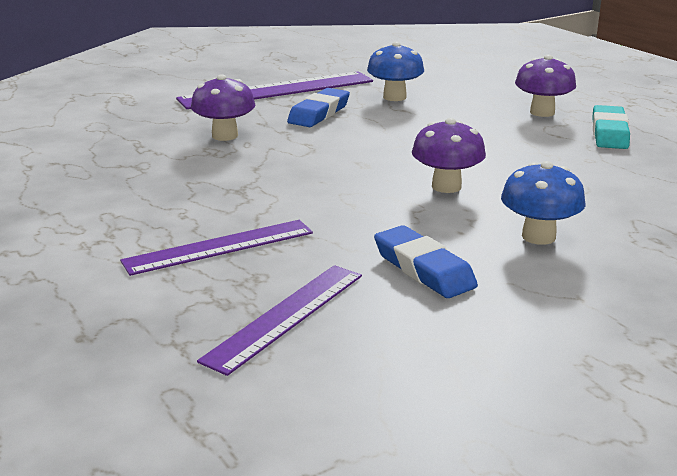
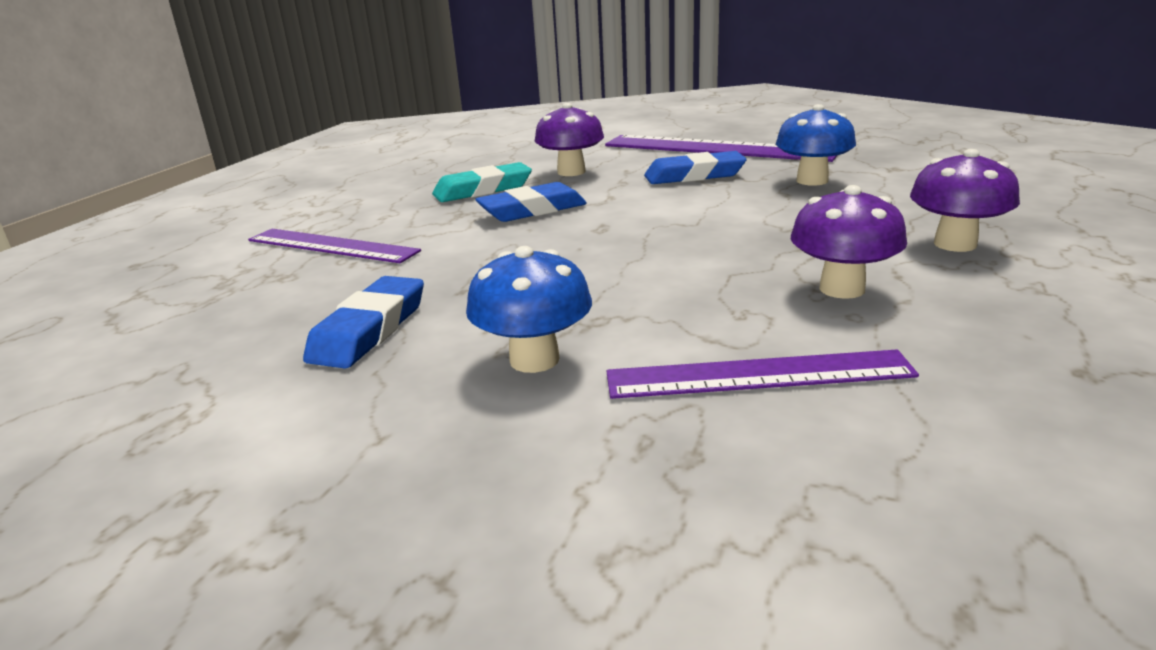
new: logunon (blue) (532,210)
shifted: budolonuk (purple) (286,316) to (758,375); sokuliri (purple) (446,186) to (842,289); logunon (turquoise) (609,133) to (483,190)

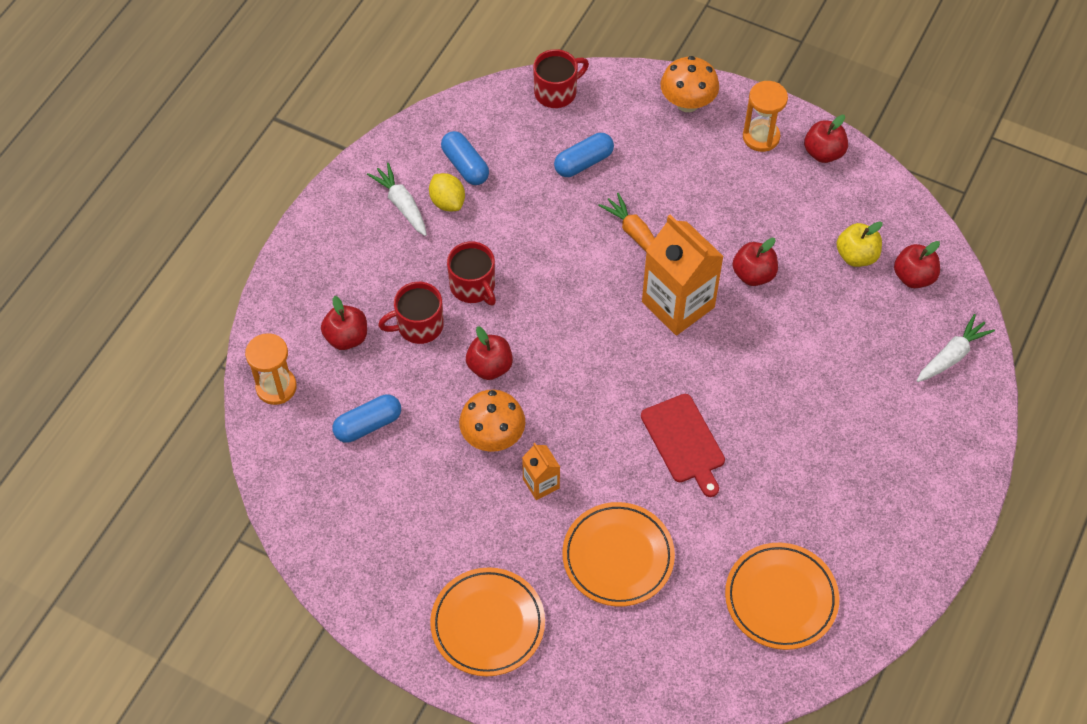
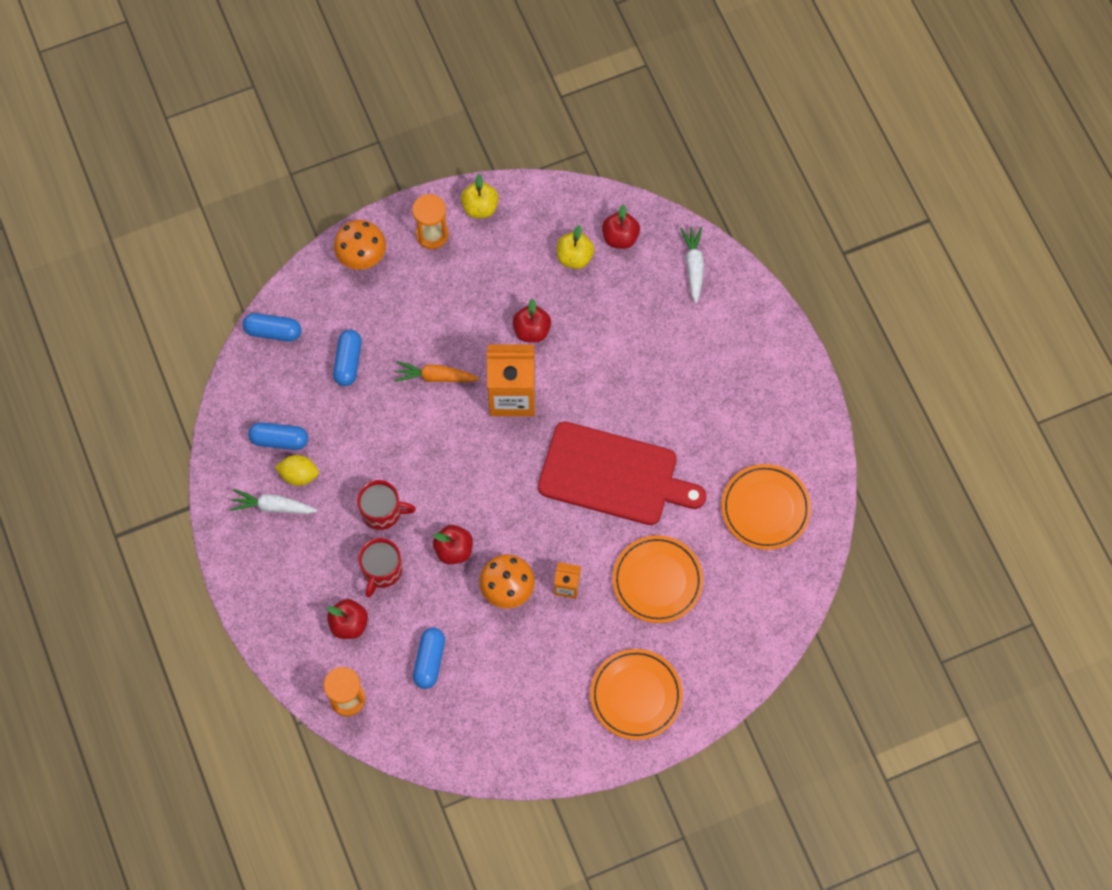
swapped: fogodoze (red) (556,92) to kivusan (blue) (273,331)
repainted: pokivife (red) (823,153) to pokivife (yellow) (480,207)
scaled: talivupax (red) (684,442) = (613,475) x1.75

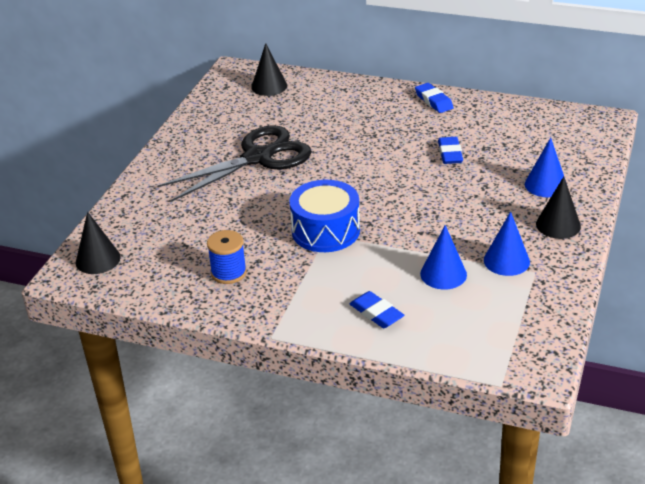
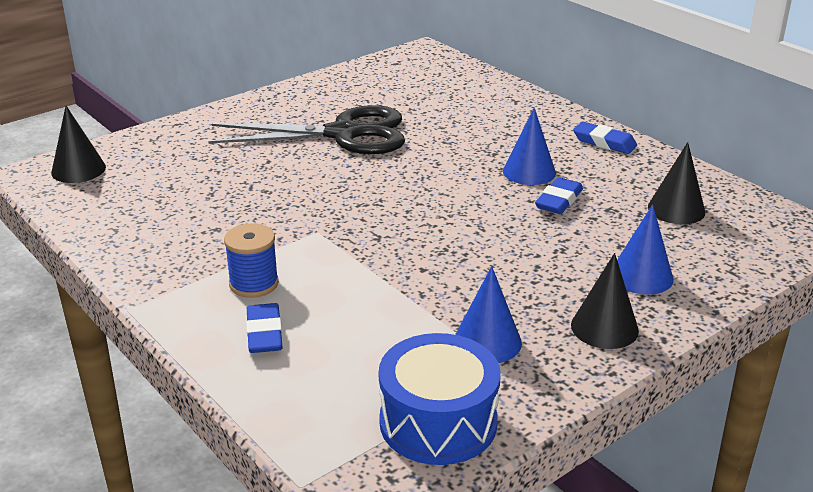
shifted: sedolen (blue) (228,273) to (254,284); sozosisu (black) (269,86) to (676,209); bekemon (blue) (325,231) to (438,422); sozosisu (blue) (443,274) to (529,172)
rotated: logunon (blue) (433,101) = (604,142) 60 degrees counterclockwise

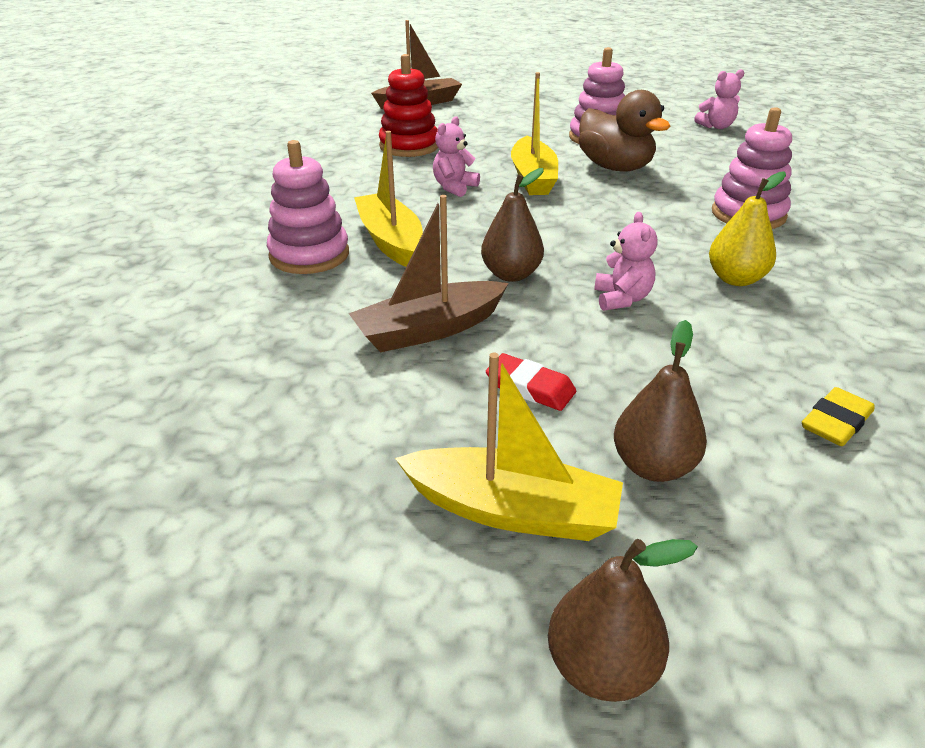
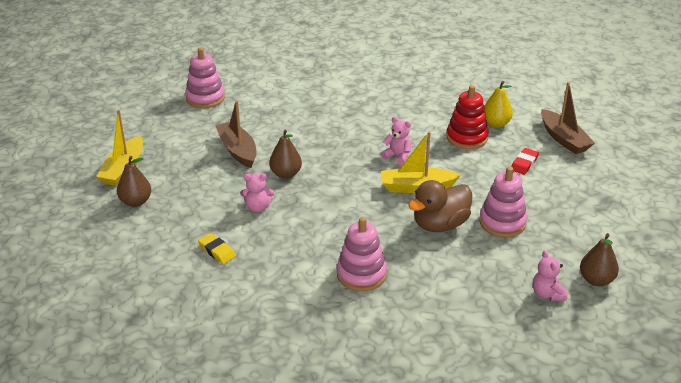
gone: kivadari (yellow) (390,241)
shifted: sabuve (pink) (309,255) to (205,98); logunon (red) (530,387) to (524,163); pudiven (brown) (601,667) to (596,280); pudiven (yellow) (735,279) to (495,124); logunon (yellow) (835,422) to (217,251)

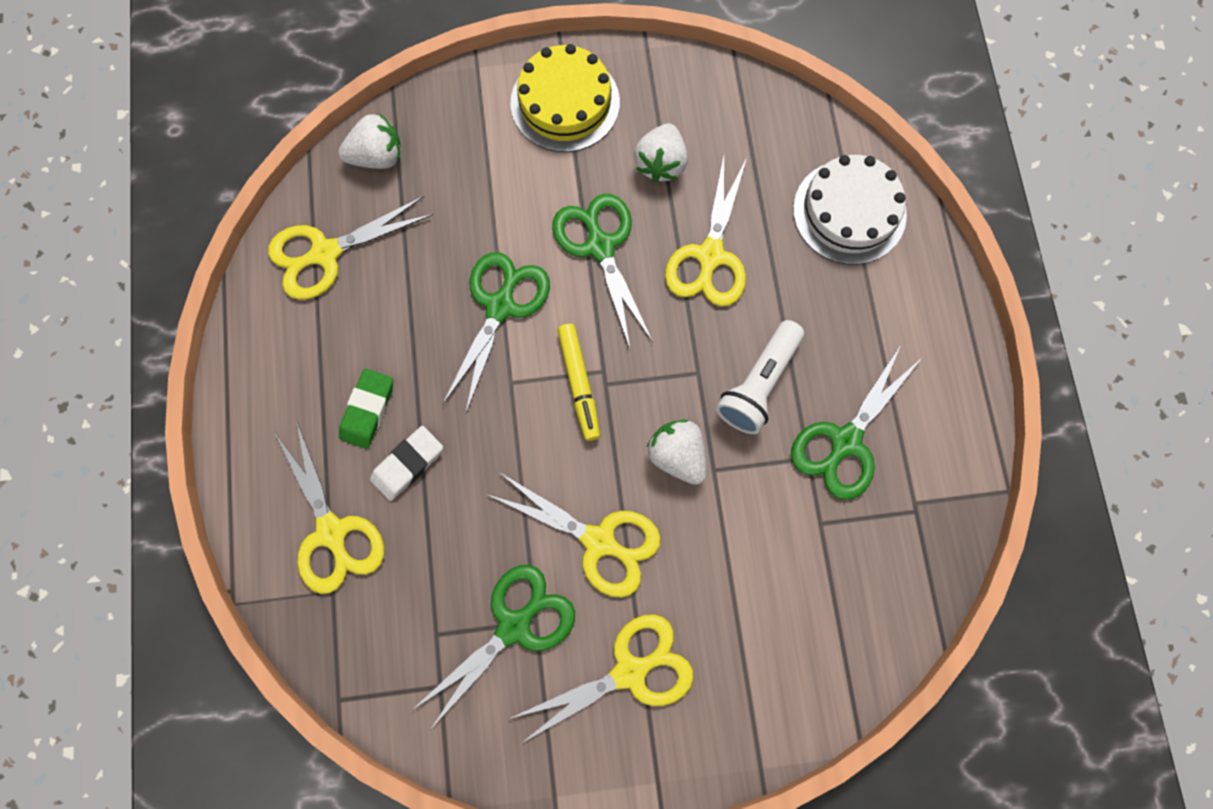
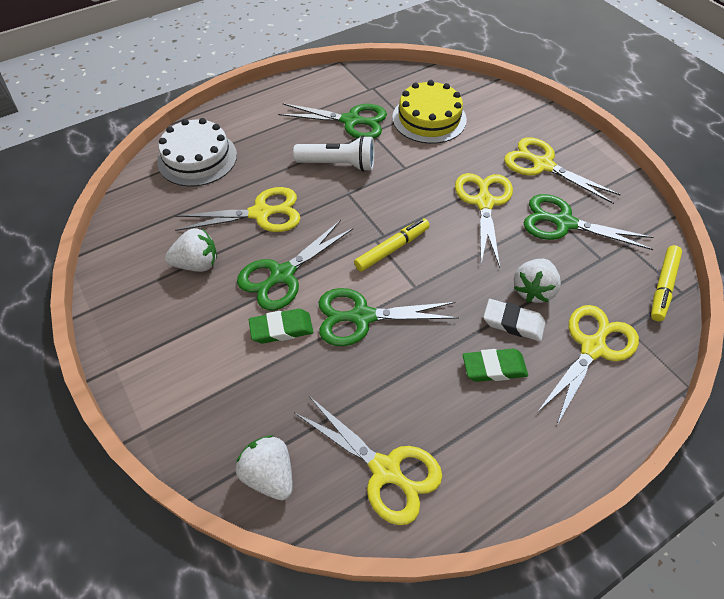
new: logunon (green) (281,329); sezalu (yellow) (663,287)
shifted: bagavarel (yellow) (565,103) to (429,118); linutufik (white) (677,456) to (533,290)

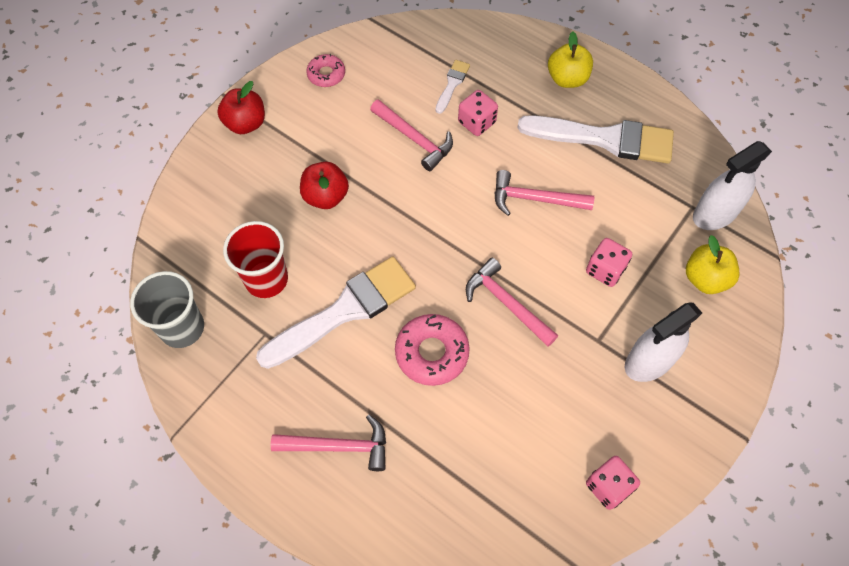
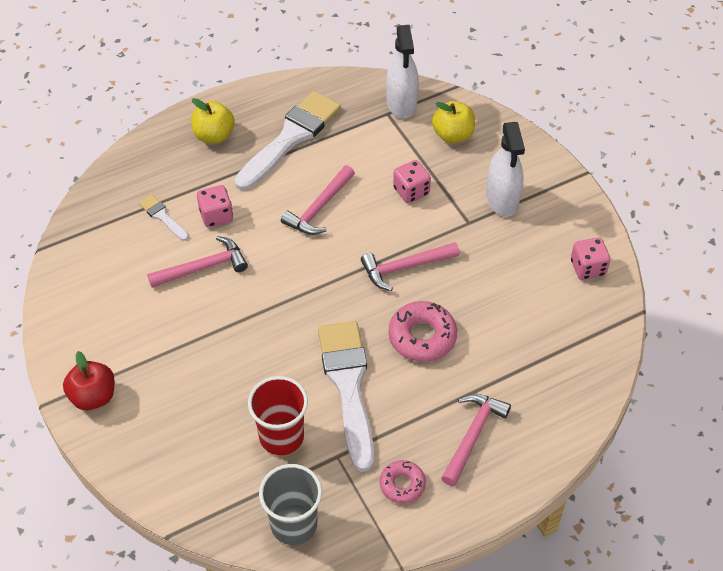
gone: pokivife (red) (326,196)
shifted: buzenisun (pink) (326,74) to (402,484)

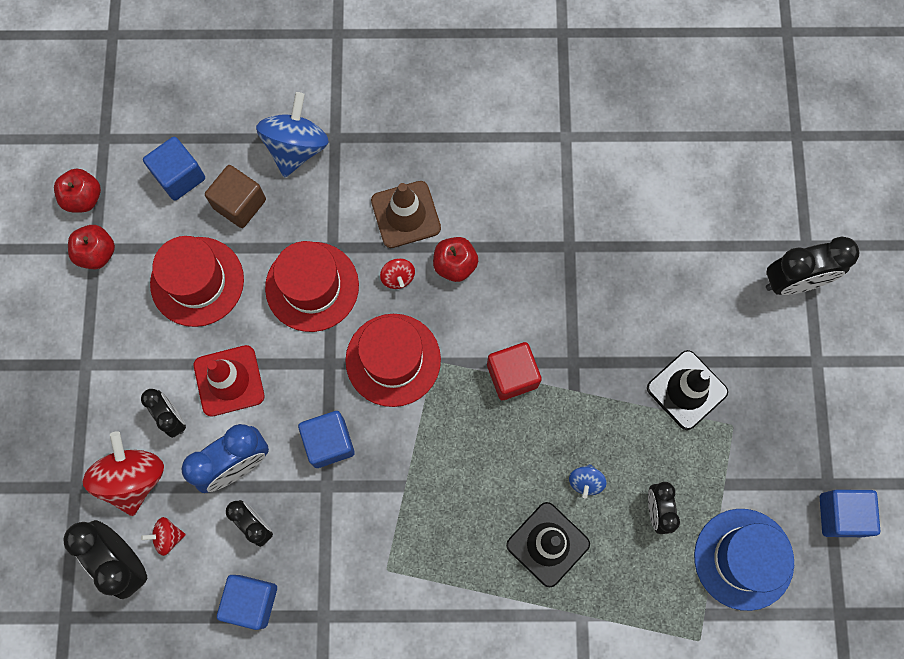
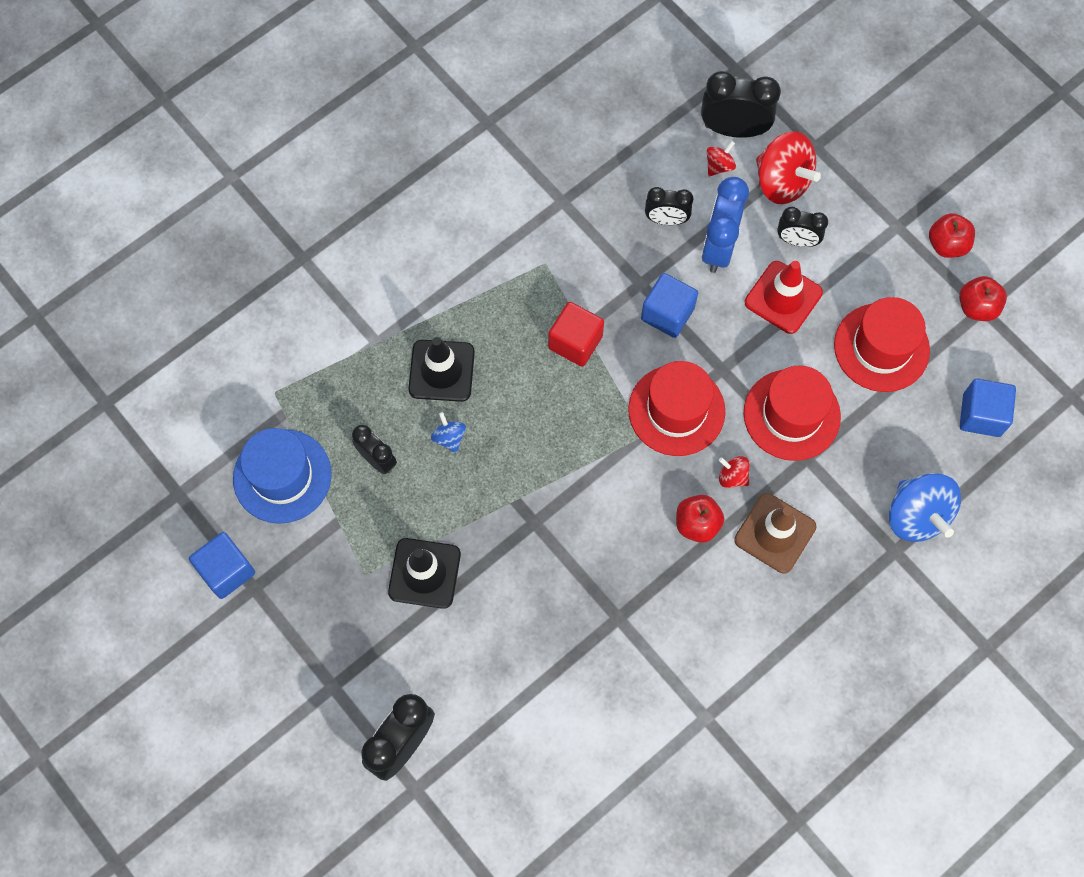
gone: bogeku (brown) (239,204); bogeku (blue) (251,601)
shifted: pokivife (red) (83,198) to (947,244); bogeku (red) (512,375) to (575,342)

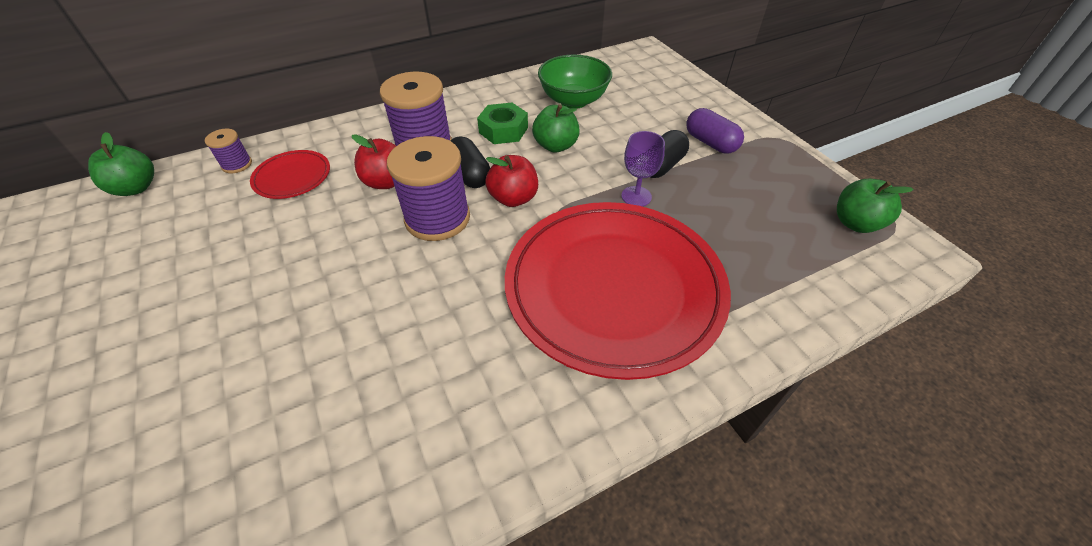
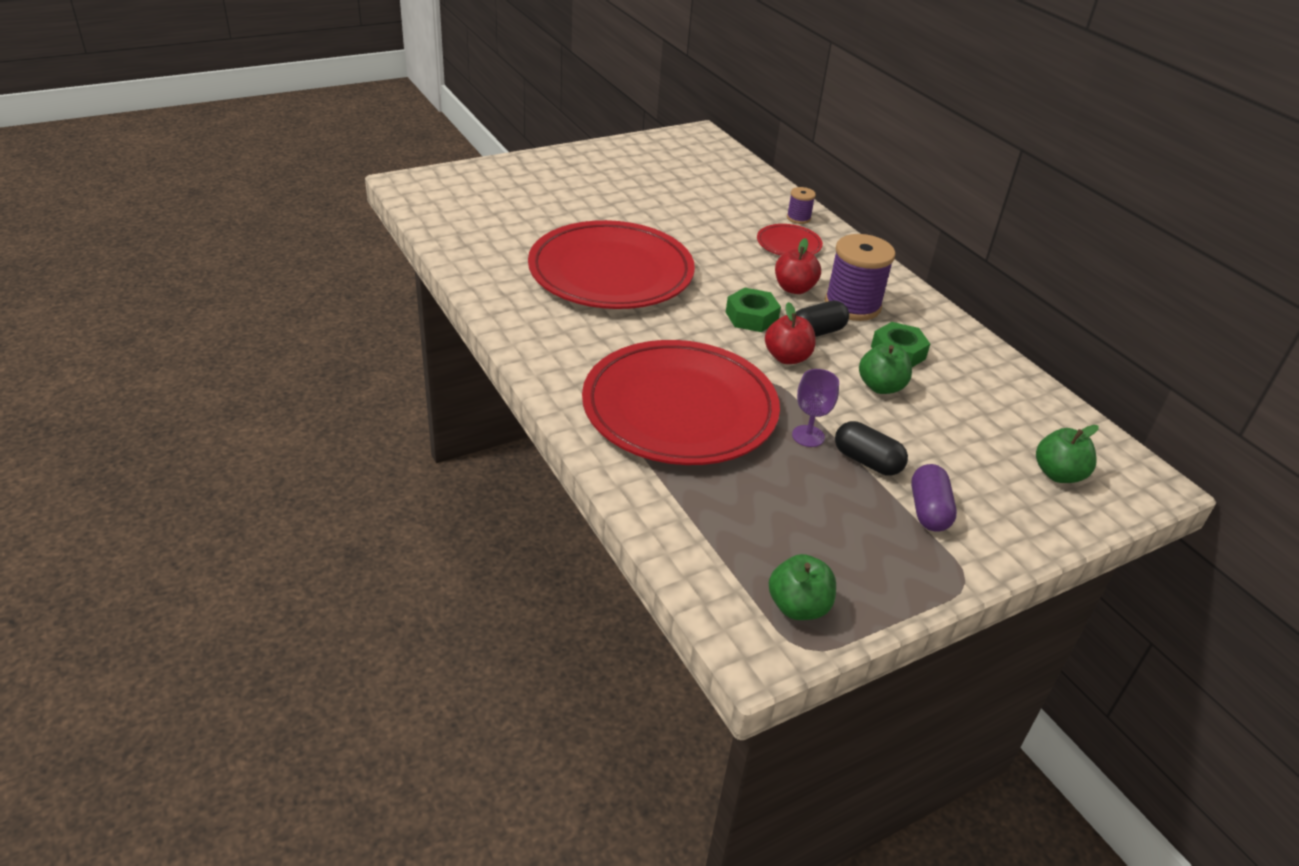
gone: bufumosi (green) (573,100)
new: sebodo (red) (611,272)
shifted: pokivife (green) (136,188) to (1058,474)
swapped: sedolen (purple) (437,218) to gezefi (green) (751,317)
rotated: kivusan (purple) (710,143) = (928,510) 45 degrees counterclockwise

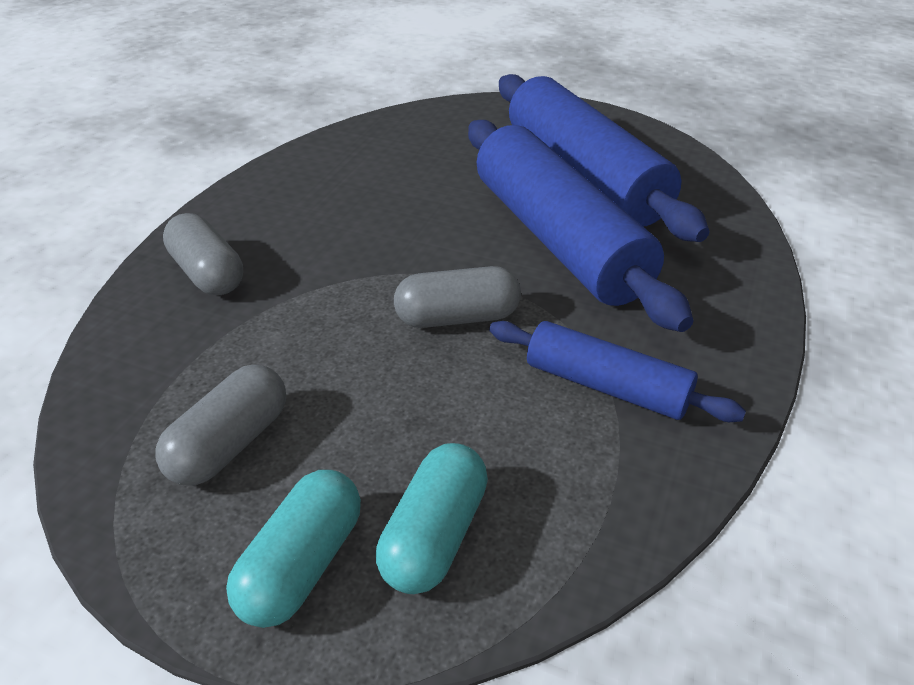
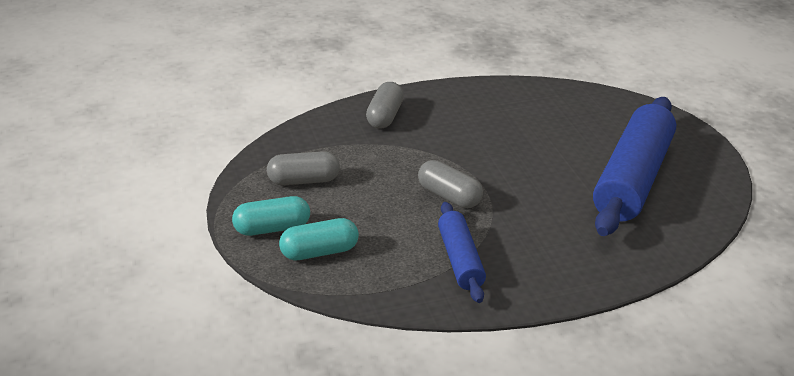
gone: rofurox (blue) (558,239)

